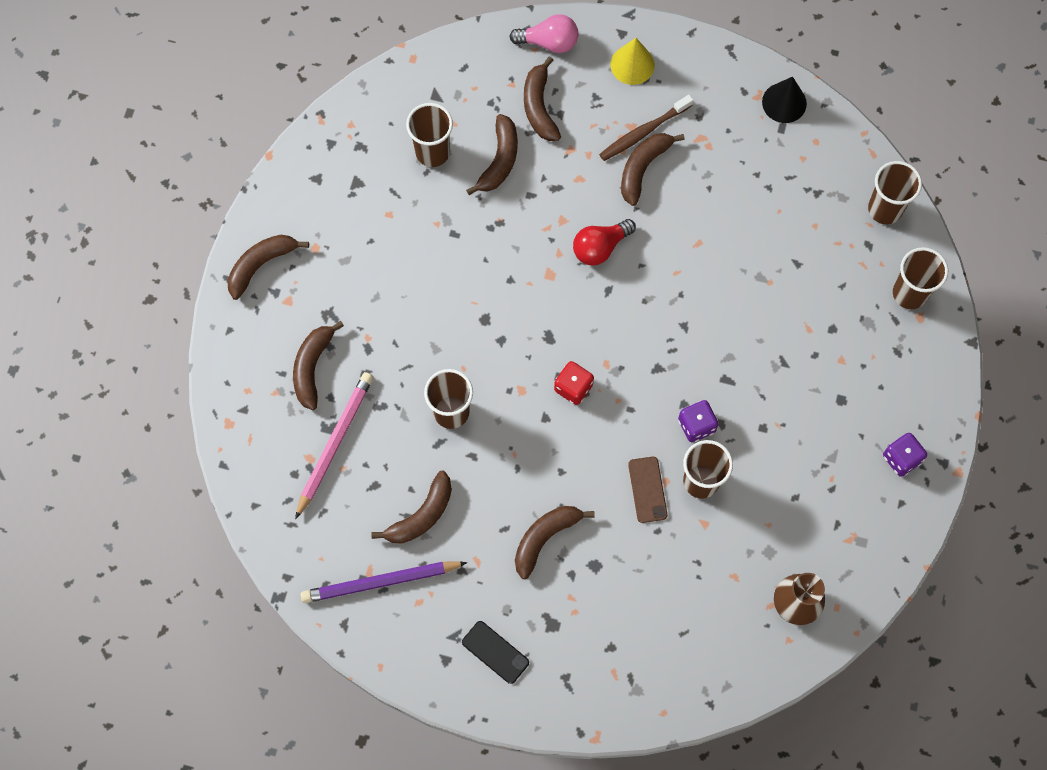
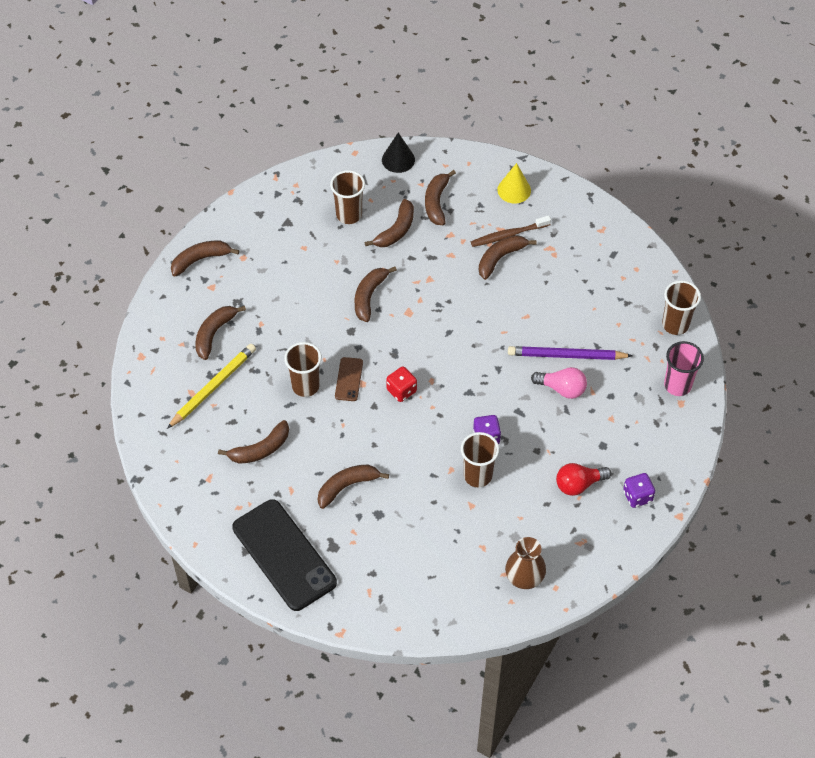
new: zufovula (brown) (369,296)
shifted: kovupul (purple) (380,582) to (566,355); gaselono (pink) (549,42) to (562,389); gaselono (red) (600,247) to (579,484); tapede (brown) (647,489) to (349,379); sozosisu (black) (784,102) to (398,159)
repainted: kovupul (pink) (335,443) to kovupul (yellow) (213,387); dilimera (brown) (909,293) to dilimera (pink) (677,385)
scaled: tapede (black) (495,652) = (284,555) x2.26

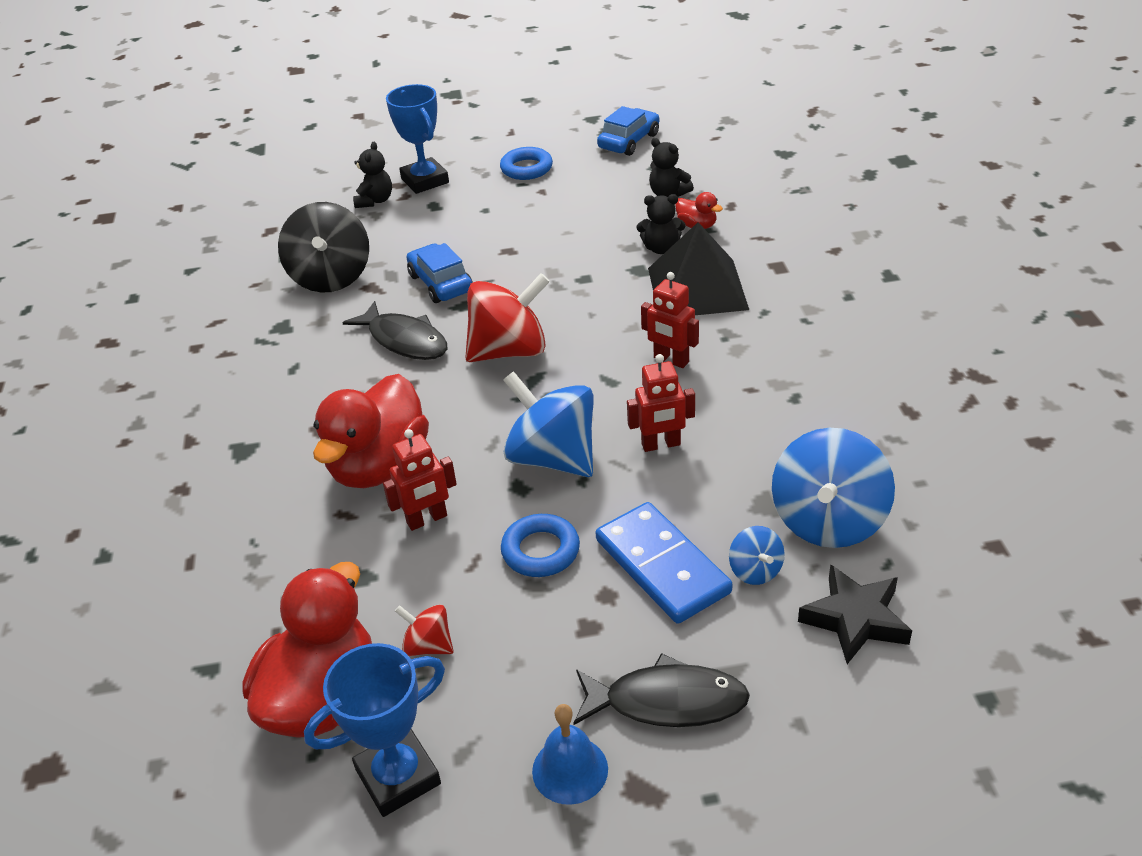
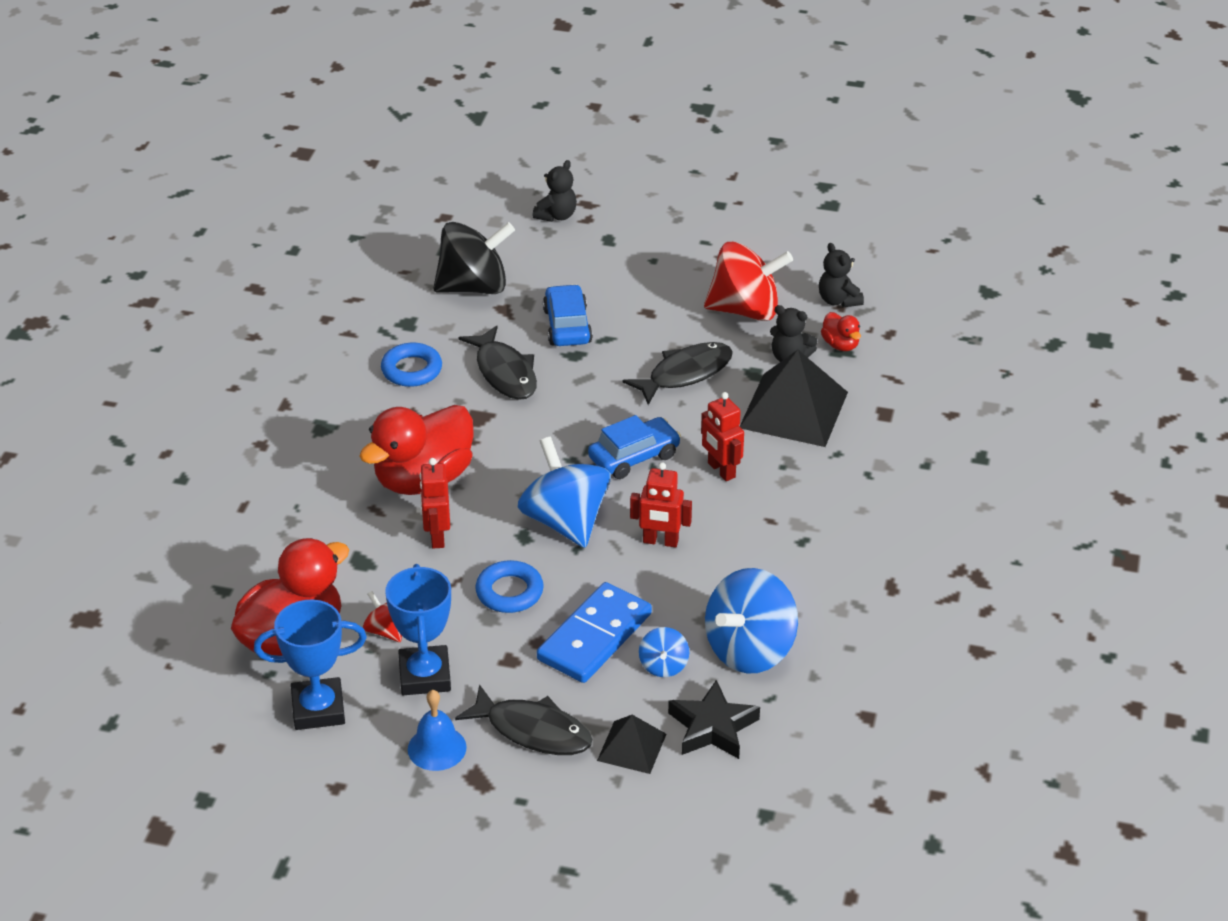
new: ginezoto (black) (631,747); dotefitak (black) (685,374)
shifted: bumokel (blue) (425,181) to (425,676); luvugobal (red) (509,351) to (745,310); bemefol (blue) (526,168) to (411,370); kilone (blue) (629,141) to (634,457)
rotated: luvugobal (black) (331,277) = (474,287) 120 degrees counterclockwise; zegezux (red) (427,519) = (437,536) 90 degrees clockwise; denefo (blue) (662,566) = (594,637) 45 degrees clockwise

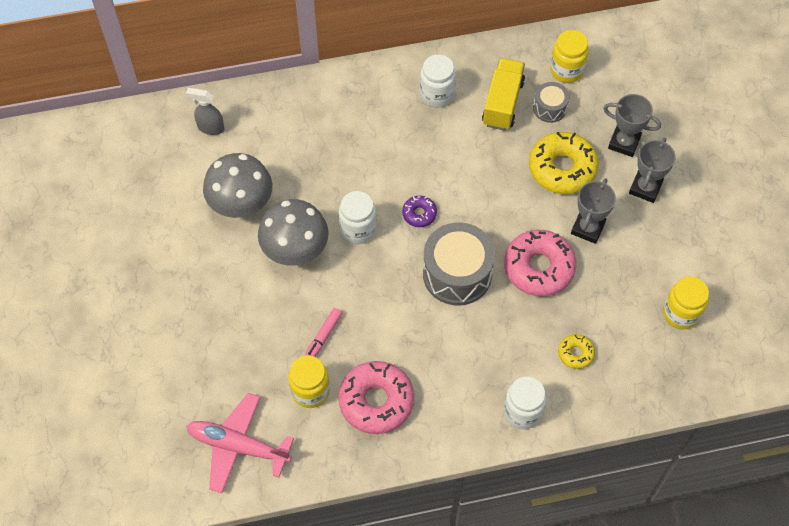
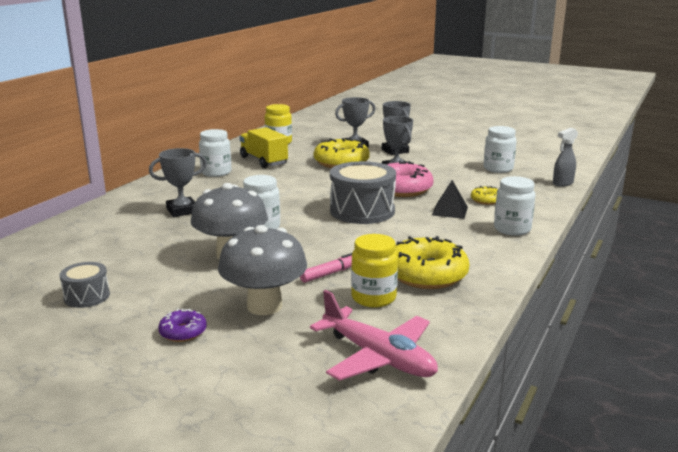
new: bumokel (grey) (182,210); ginezoto (black) (450,211)
shifted: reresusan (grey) (210,127) to (562,183); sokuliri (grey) (241,205) to (264,306); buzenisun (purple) (419,214) to (183,332); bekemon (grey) (549,108) to (87,296)
repainted: buzenisun (pink) (376,401) to buzenisun (yellow) (426,274); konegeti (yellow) (681,313) to konegeti (white) (498,169)
rotated: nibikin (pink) (238,446) = (378,357) 105 degrees counterclockwise; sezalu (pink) (323,337) = (330,273) 105 degrees counterclockwise

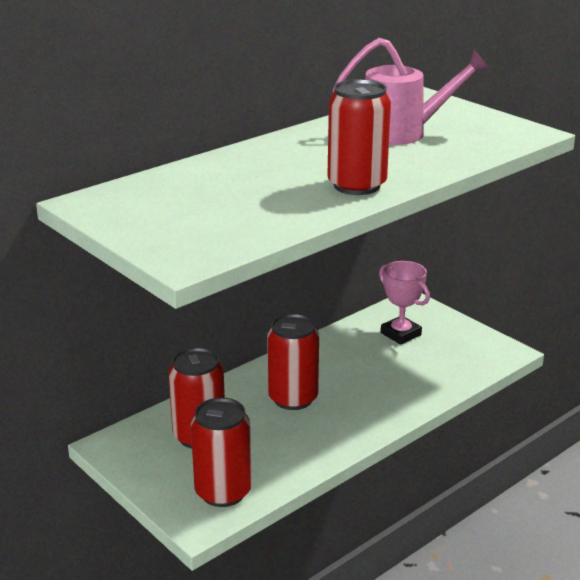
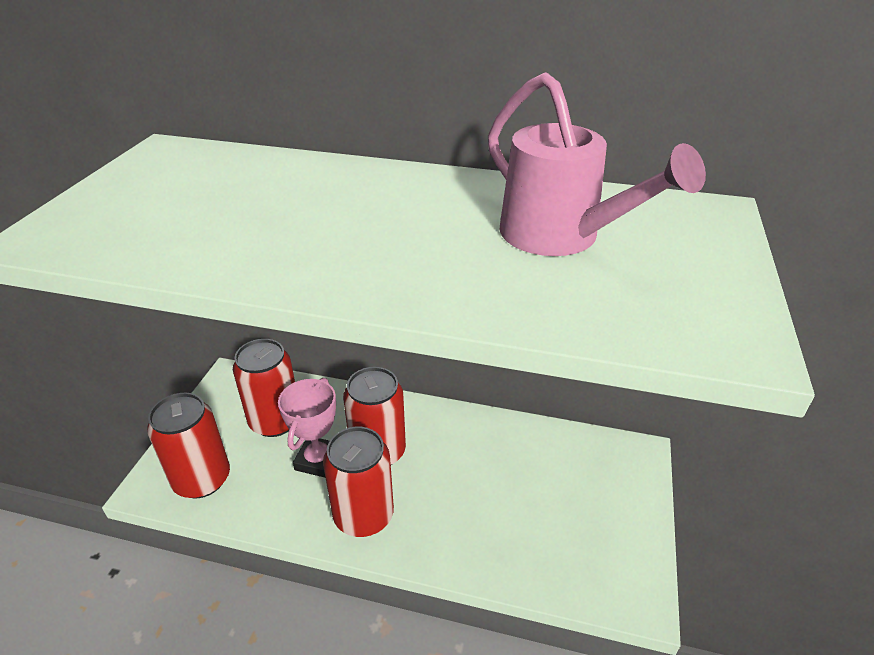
shifted: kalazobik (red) (357,185) to (363,515); bumokel (pink) (400,334) to (318,460)

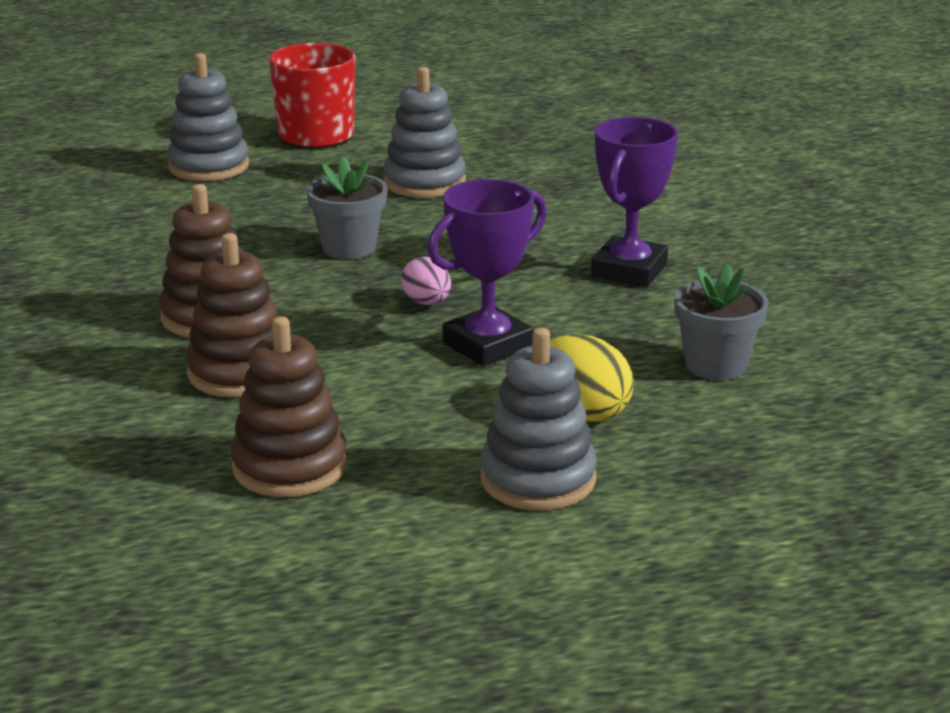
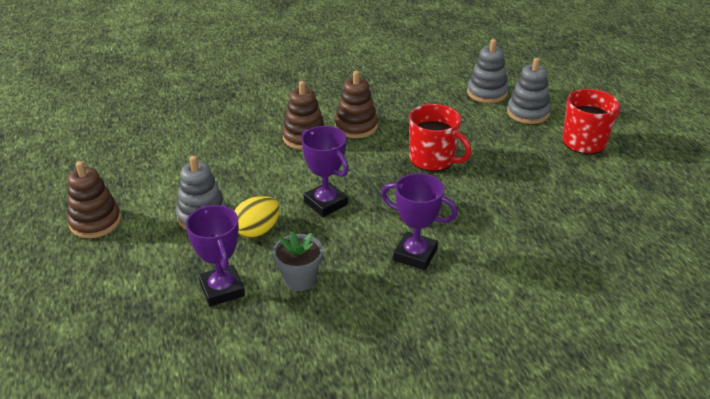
gone: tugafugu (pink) (427,302)
new: bumokel (purple) (222,289)
shifted: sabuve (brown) (289,467) to (95,222); sabuve (grey) (424,182) to (487,93)
swapped: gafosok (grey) (349,248) to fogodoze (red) (433,159)

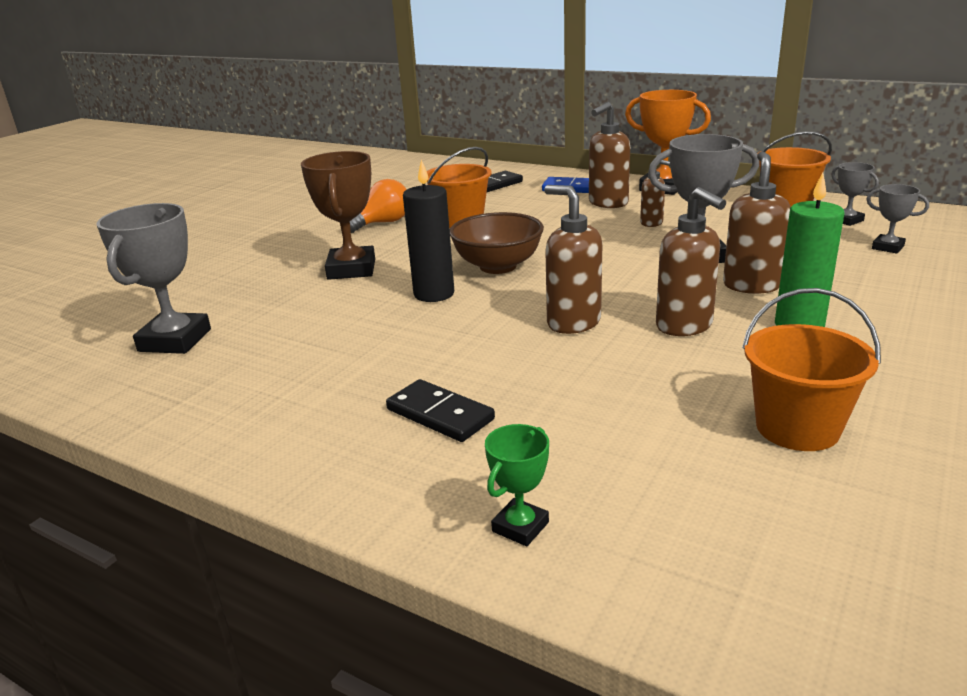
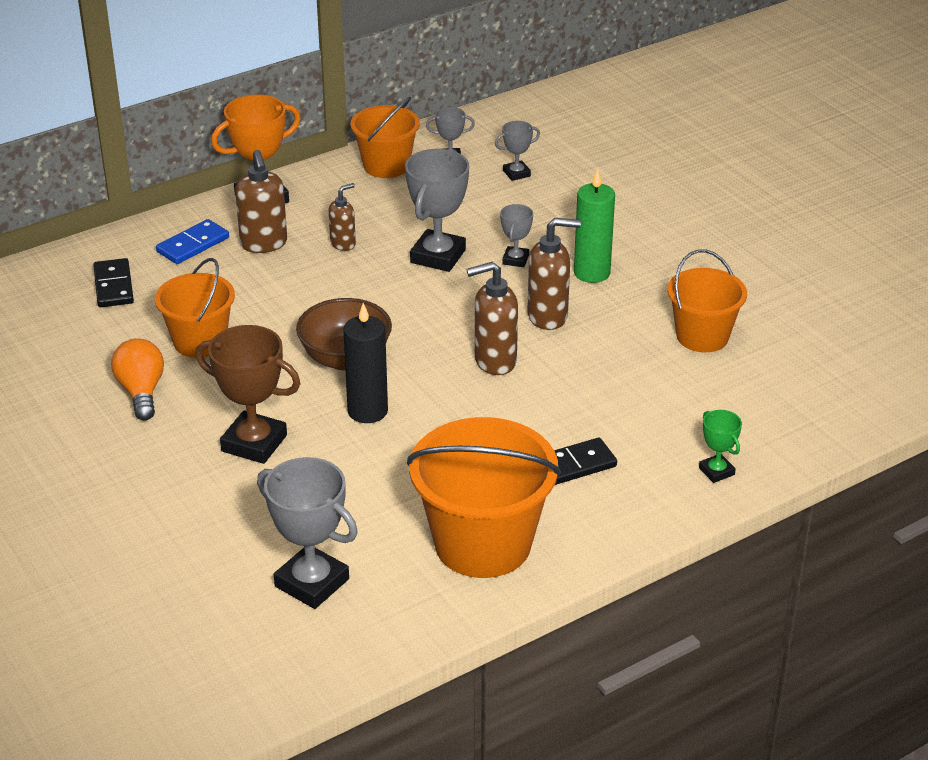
new: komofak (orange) (483,543)
swapped: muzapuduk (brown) (751,285) to bumokel (grey) (515,260)

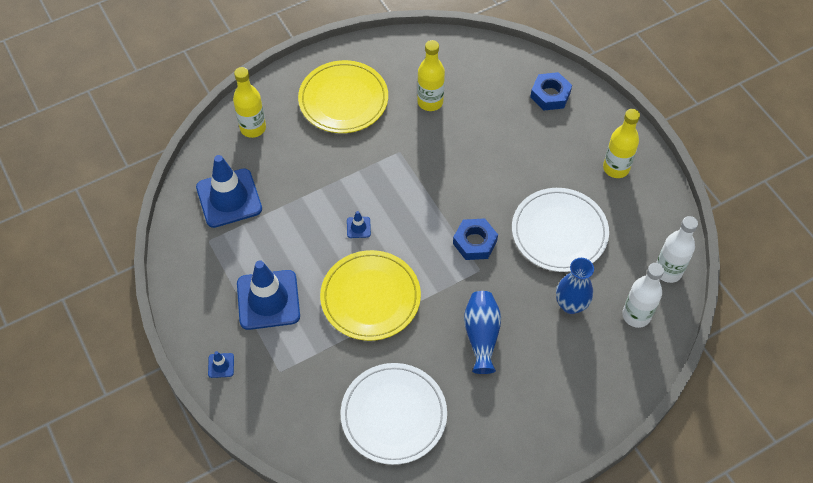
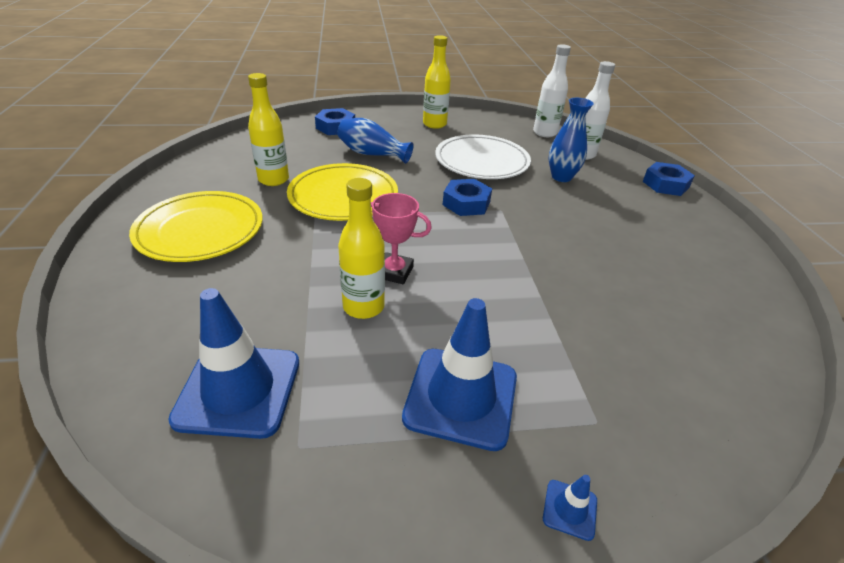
gone: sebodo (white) (393,415)
new: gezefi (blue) (665,184)
shifted: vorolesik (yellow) (253,128) to (363,307); sebodo (yellow) (370,297) to (343,196); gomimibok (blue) (481,335) to (372,154)
swapped: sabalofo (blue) (358,227) to bumokel (pink) (394,272)

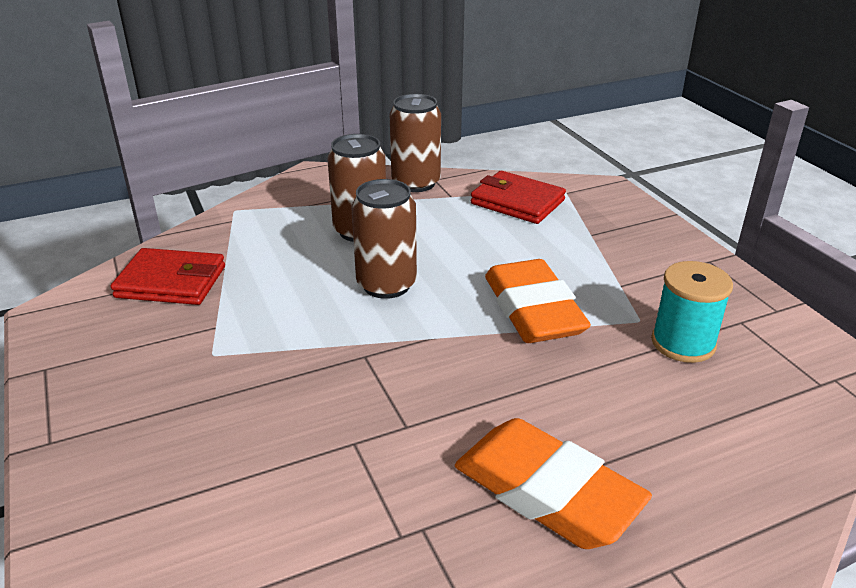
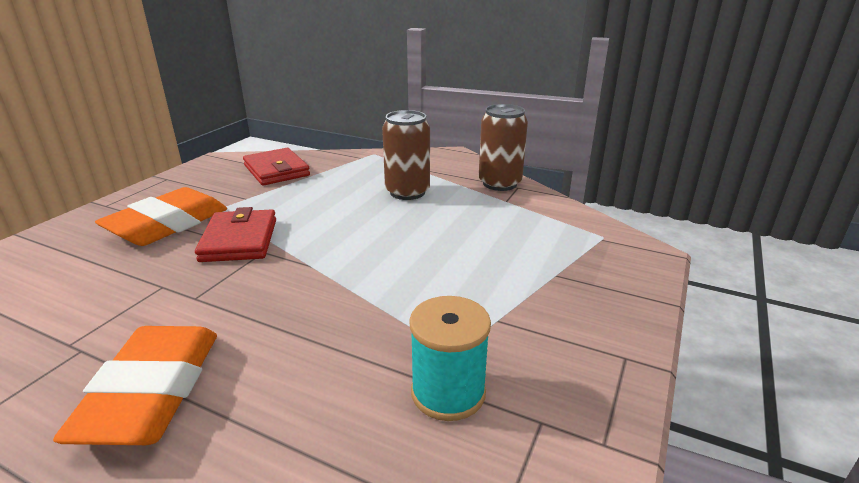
gone: kalazobik (brown) (386,285)
shifted: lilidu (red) (517,202) to (239,240); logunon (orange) (533,310) to (168,225)

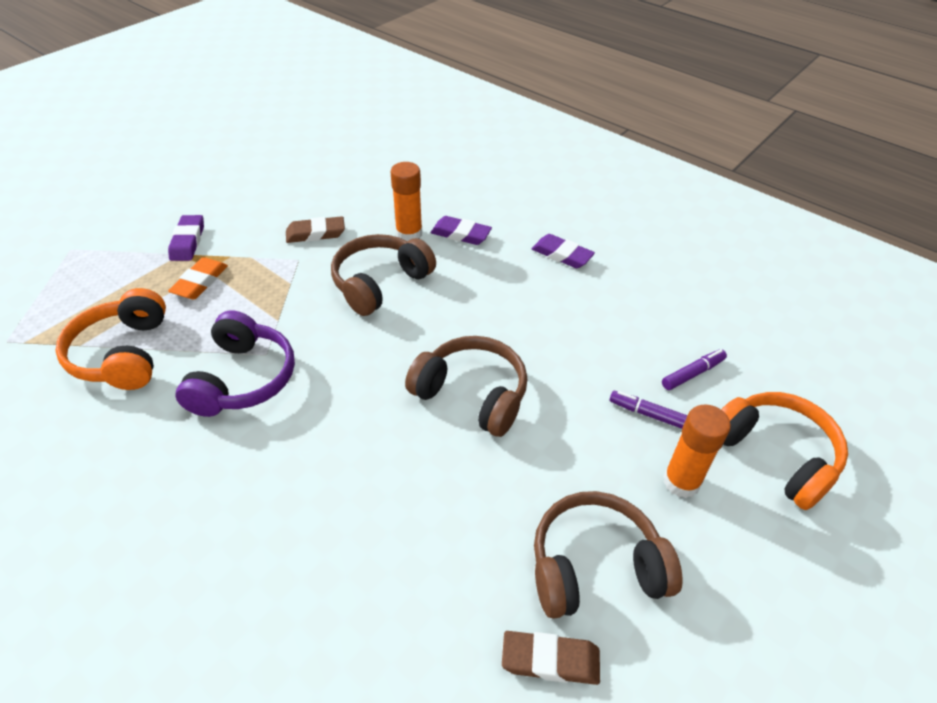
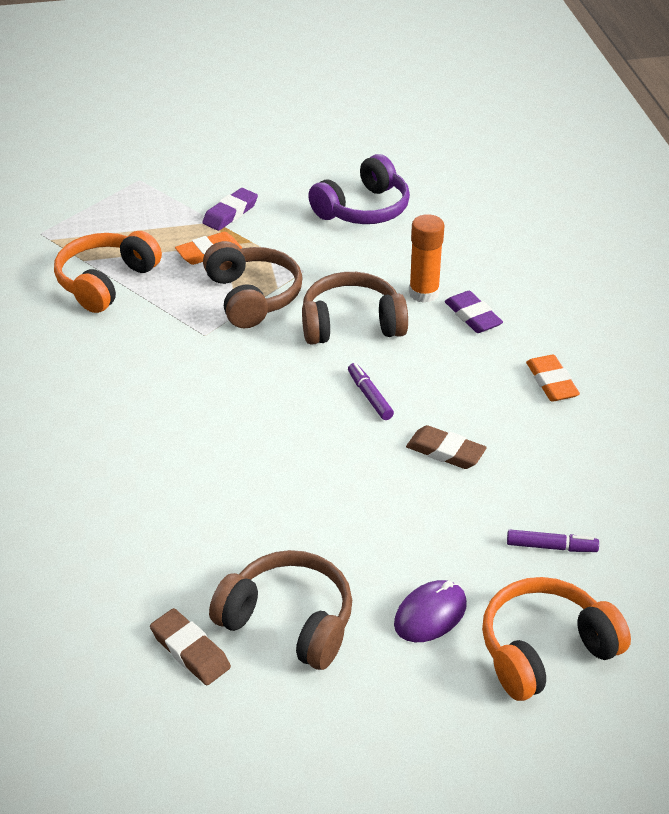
shifted: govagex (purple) (243,379) to (363,209); logunon (brown) (315,233) to (445,451); govagex (brown) (472,394) to (252,297); sezalu (purple) (649,414) to (370,396)
swapped: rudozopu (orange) (681,482) to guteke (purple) (430,614)
repainted: logunon (purple) (562,255) to logunon (orange) (551,382)
rotated: govagex (orange) (775,455) = (545,650) 120 degrees counterclockwise

